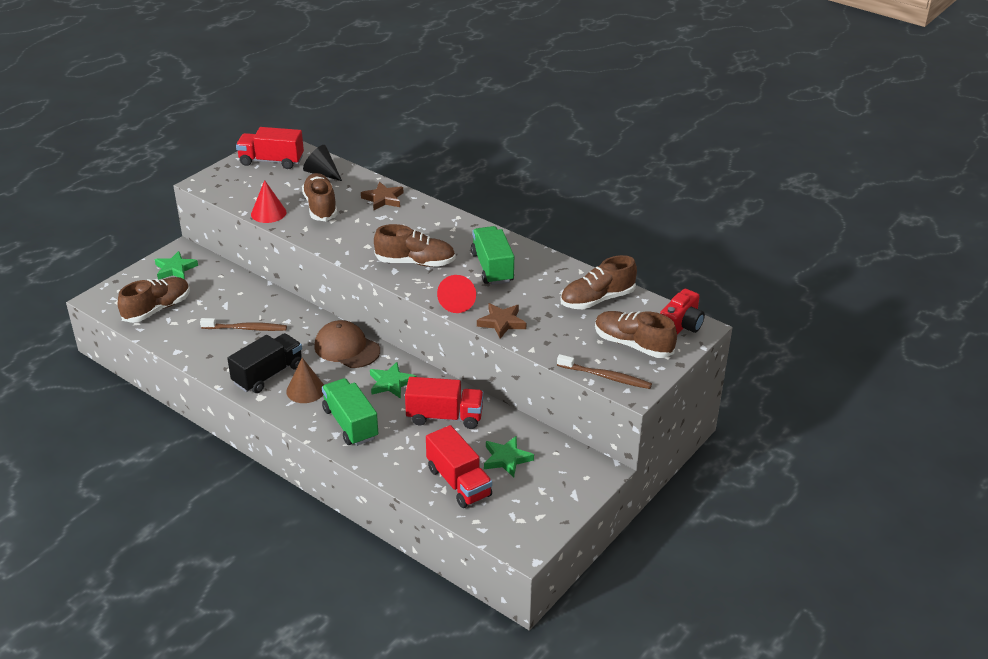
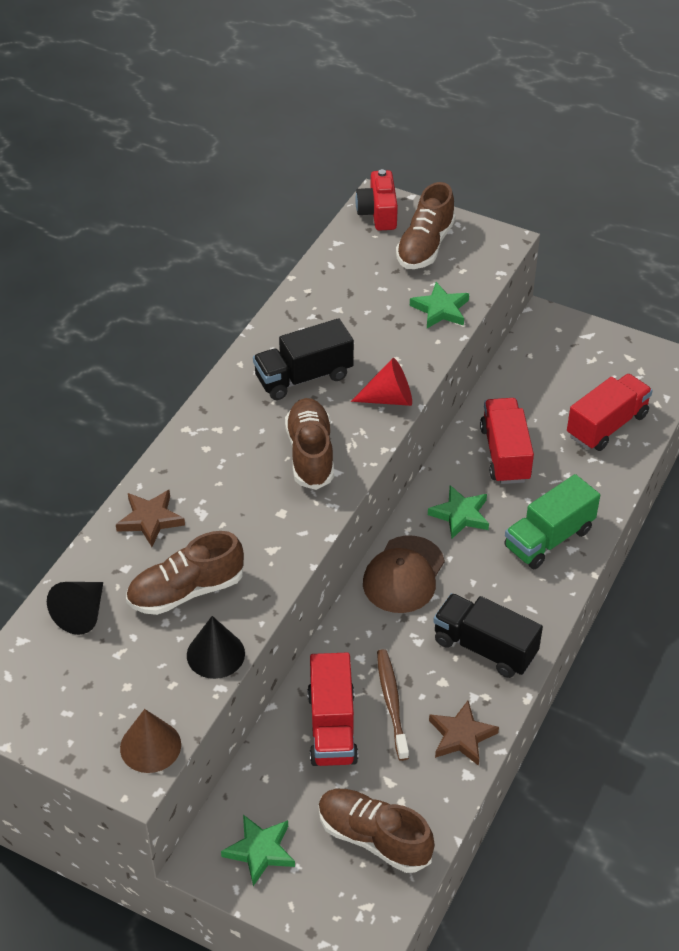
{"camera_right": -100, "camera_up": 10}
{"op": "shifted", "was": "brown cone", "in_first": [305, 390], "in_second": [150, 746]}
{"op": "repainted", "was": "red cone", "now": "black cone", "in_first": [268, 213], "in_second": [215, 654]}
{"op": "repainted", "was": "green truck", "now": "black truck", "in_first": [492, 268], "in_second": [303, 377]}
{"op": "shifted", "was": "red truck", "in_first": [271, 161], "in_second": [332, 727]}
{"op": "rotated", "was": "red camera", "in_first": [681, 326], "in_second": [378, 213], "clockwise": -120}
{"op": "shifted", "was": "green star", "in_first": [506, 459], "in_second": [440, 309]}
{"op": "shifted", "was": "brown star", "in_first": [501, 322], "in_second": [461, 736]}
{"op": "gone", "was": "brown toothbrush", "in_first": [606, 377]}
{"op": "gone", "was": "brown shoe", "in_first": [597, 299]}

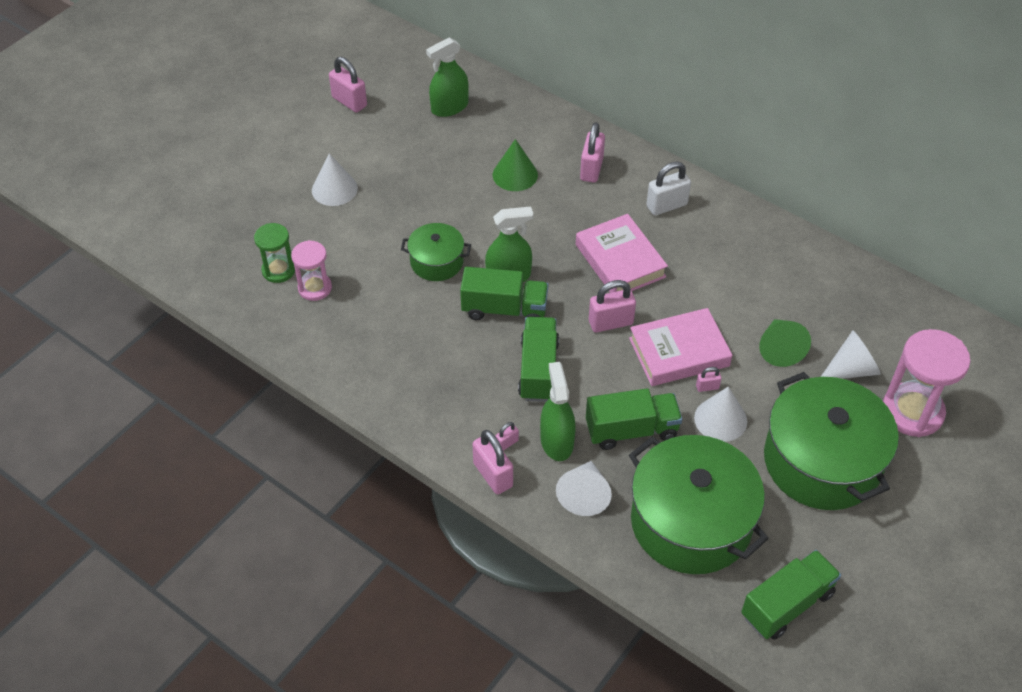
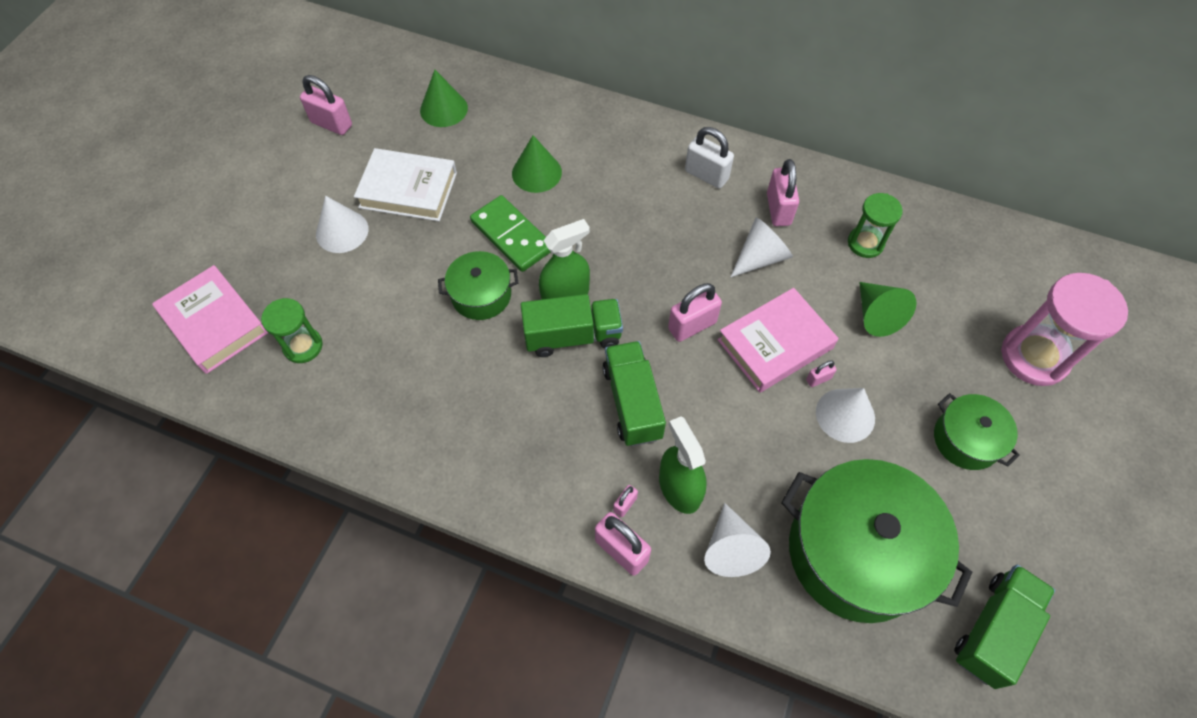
{"camera_right": -15, "camera_up": 10}
{"op": "shifted", "was": "pink book", "in_first": [620, 261], "in_second": [214, 323]}
{"op": "new", "now": "white book", "in_second": [408, 190]}
{"op": "swapped", "was": "green spray bottle", "now": "green cone", "in_first": [449, 107], "in_second": [443, 109]}
{"op": "new", "now": "green domino", "in_second": [511, 236]}
{"op": "rotated", "was": "white padlock", "in_first": [666, 205], "in_second": [706, 175], "clockwise": 75}
{"op": "shifted", "was": "white cone", "in_first": [851, 369], "in_second": [760, 257]}
{"op": "shifted", "was": "pink padlock", "in_first": [591, 169], "in_second": [778, 209]}
{"op": "new", "now": "green hourglass", "in_second": [865, 243]}
{"op": "scaled", "was": "green pot", "in_first": [822, 461], "in_second": [966, 439], "ratio": 0.51}
{"op": "gone", "was": "pink hourglass", "in_first": [315, 288]}
{"op": "gone", "was": "green truck", "in_first": [631, 430]}

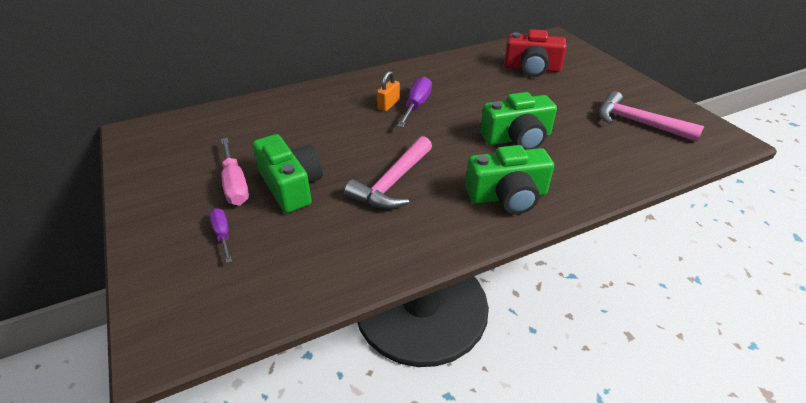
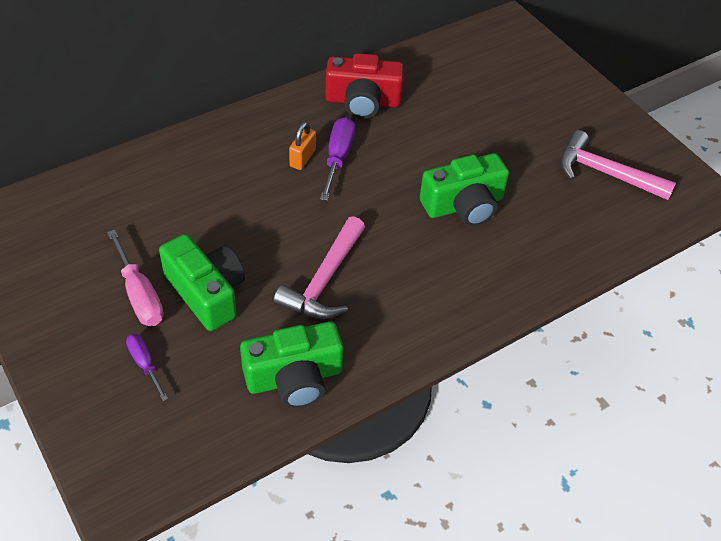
{"camera_right": -10, "camera_up": 10}
{"op": "shifted", "was": "green camera", "in_first": [507, 196], "in_second": [294, 378]}
{"op": "shifted", "was": "red camera", "in_first": [532, 68], "in_second": [362, 101]}

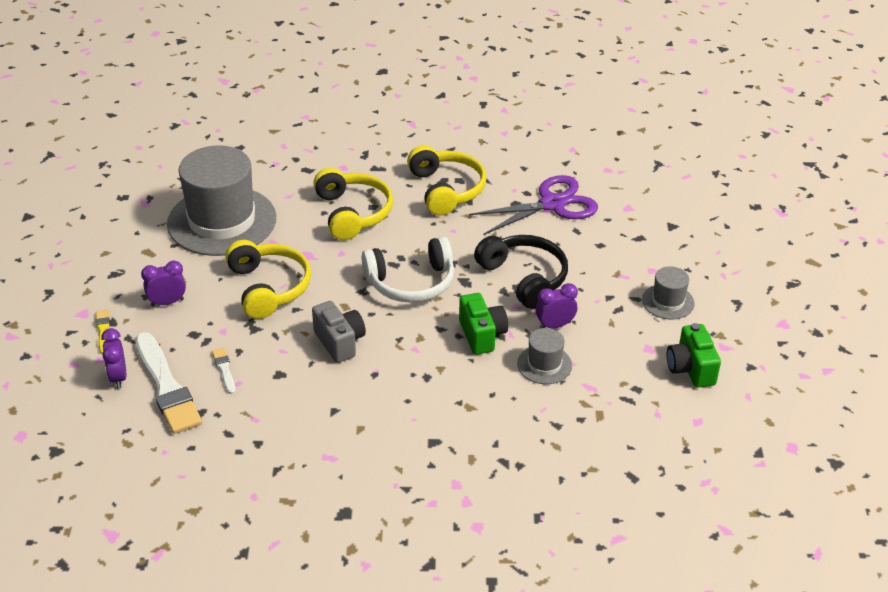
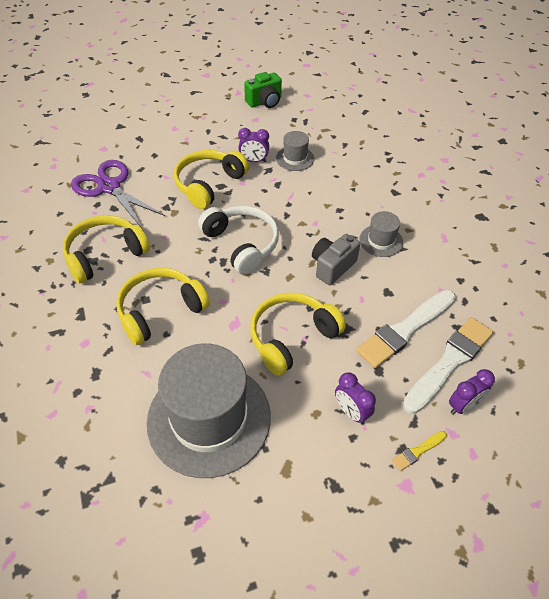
{"camera_right": -110, "camera_up": 10}
{"op": "repainted", "was": "black headphones", "now": "yellow headphones", "in_first": [524, 278], "in_second": [209, 184]}
{"op": "rotated", "was": "purple clock", "in_first": [554, 325], "in_second": [254, 161], "clockwise": -45}
{"op": "scaled", "was": "white brush", "in_first": [224, 369], "in_second": [405, 330], "ratio": 2.28}
{"op": "shifted", "was": "grey hat", "in_first": [668, 301], "in_second": [381, 241]}
{"op": "gone", "was": "green camera", "in_first": [482, 335]}

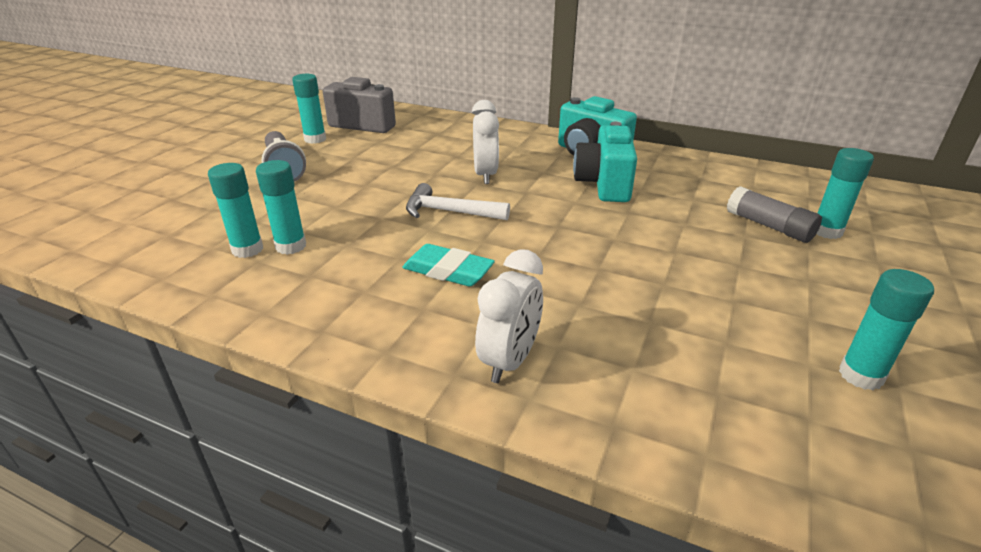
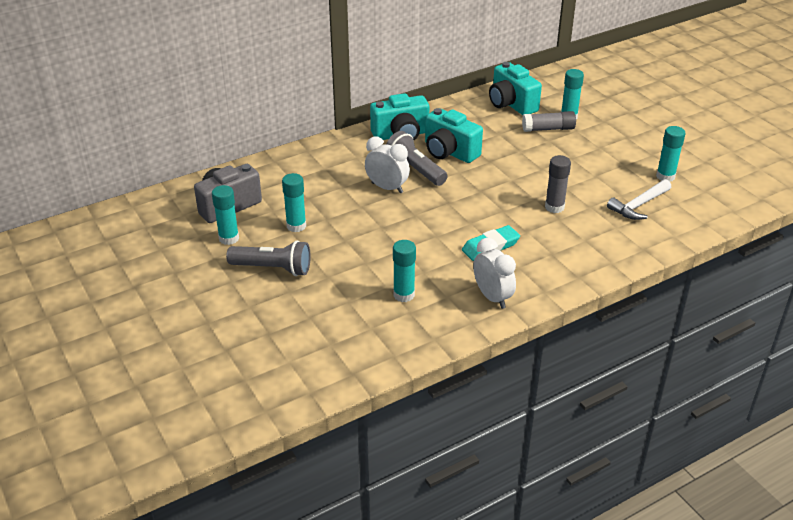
{"camera_right": -55, "camera_up": 5}
{"op": "shifted", "was": "turquoise glue stick", "in_first": [247, 249], "in_second": [296, 226]}
{"op": "new", "now": "grey flashlight", "in_second": [415, 169]}
{"op": "shifted", "was": "white clock", "in_first": [510, 361], "in_second": [492, 297]}
{"op": "new", "now": "turquoise camera", "in_second": [511, 104]}
{"op": "new", "now": "grey glue stick", "in_second": [554, 207]}
{"op": "shifted", "was": "white hammer", "in_first": [449, 212], "in_second": [638, 205]}

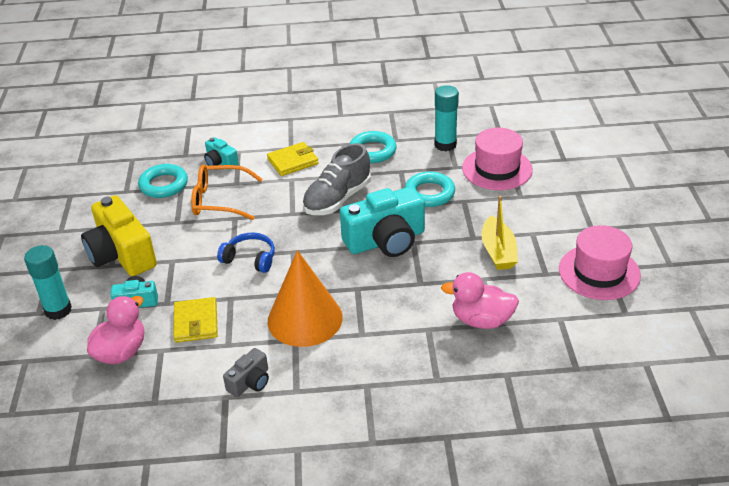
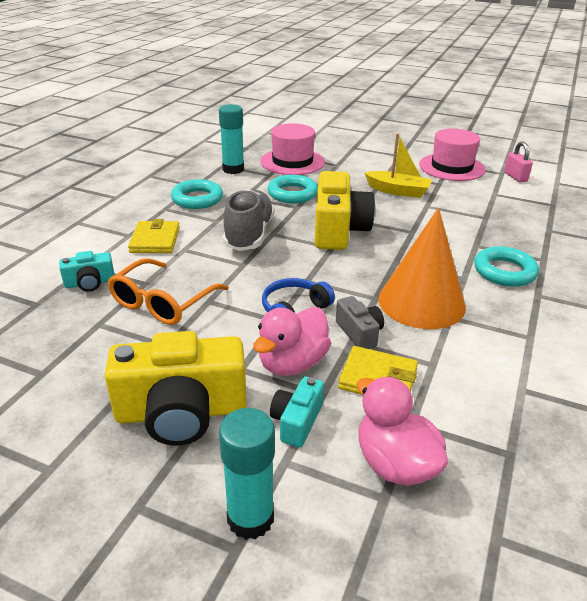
{"camera_right": -65, "camera_up": -5}
{"op": "rotated", "was": "grey shoe", "in_first": [337, 199], "in_second": [249, 235], "clockwise": -150}
{"op": "shifted", "was": "pink duck", "in_first": [481, 320], "in_second": [292, 363]}
{"op": "repainted", "was": "turquoise camera", "now": "yellow camera", "in_first": [386, 240], "in_second": [338, 229]}
{"op": "shifted", "was": "grey camera", "in_first": [250, 382], "in_second": [359, 333]}
{"op": "shifted", "was": "turquoise ring", "in_first": [164, 185], "in_second": [504, 271]}
{"op": "new", "now": "pink padlock", "in_second": [515, 177]}

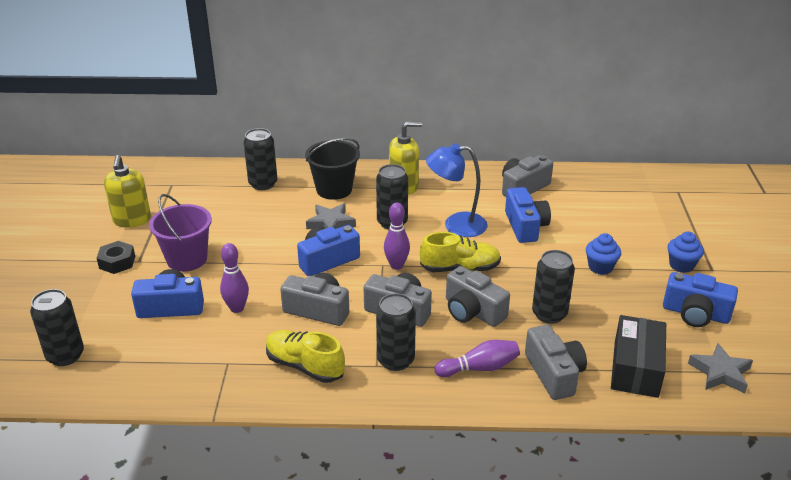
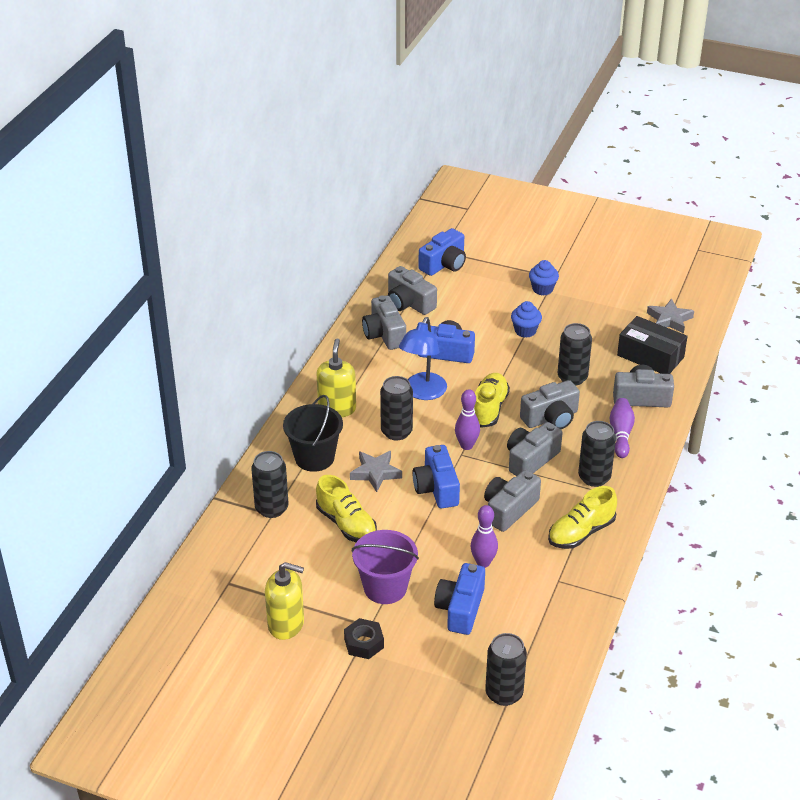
{"camera_right": -70, "camera_up": 5}
{"op": "new", "now": "yellow shoe", "in_second": [346, 524]}
{"op": "new", "now": "grey camera", "in_second": [409, 303]}
{"op": "shifted", "was": "blue camera", "in_first": [695, 314], "in_second": [444, 264]}

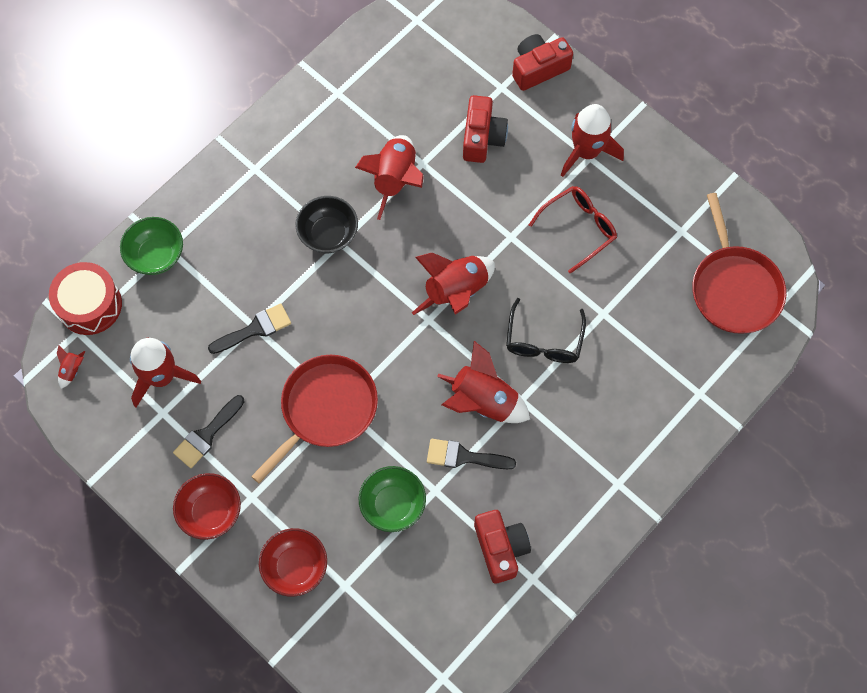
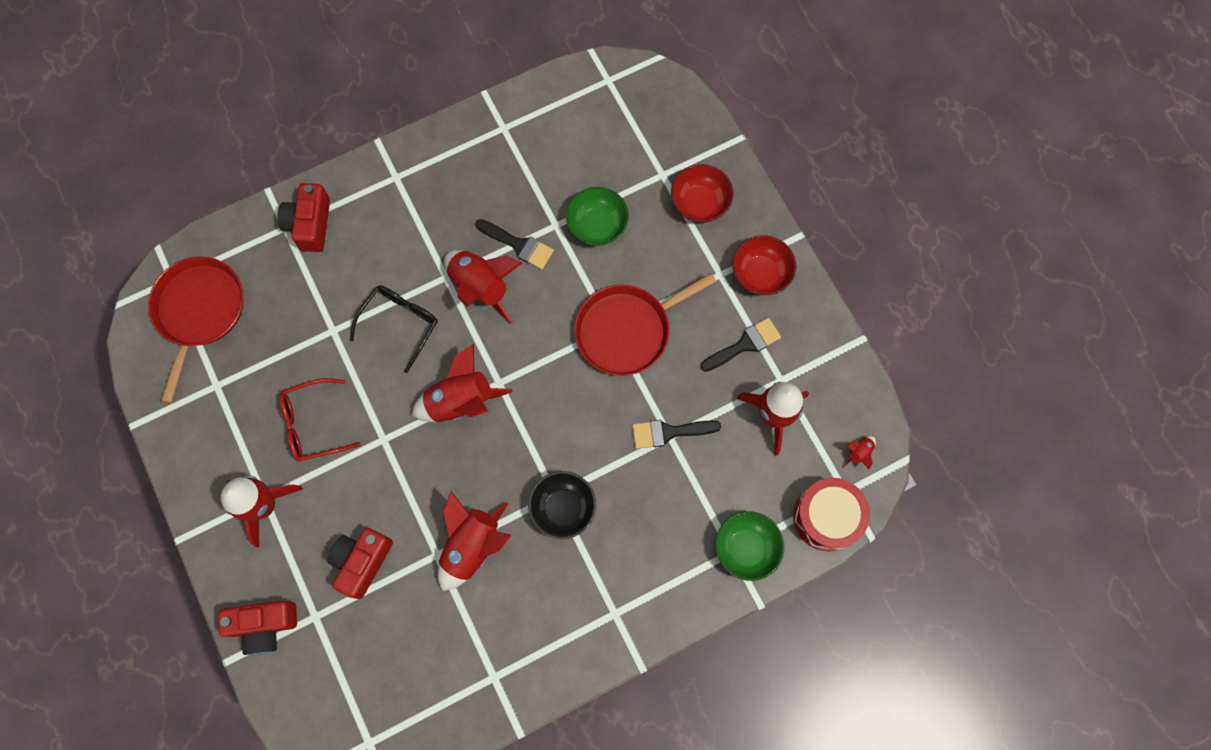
{"camera_right": -160, "camera_up": 5}
{"op": "shifted", "was": "red camera", "in_first": [500, 548], "in_second": [310, 224]}

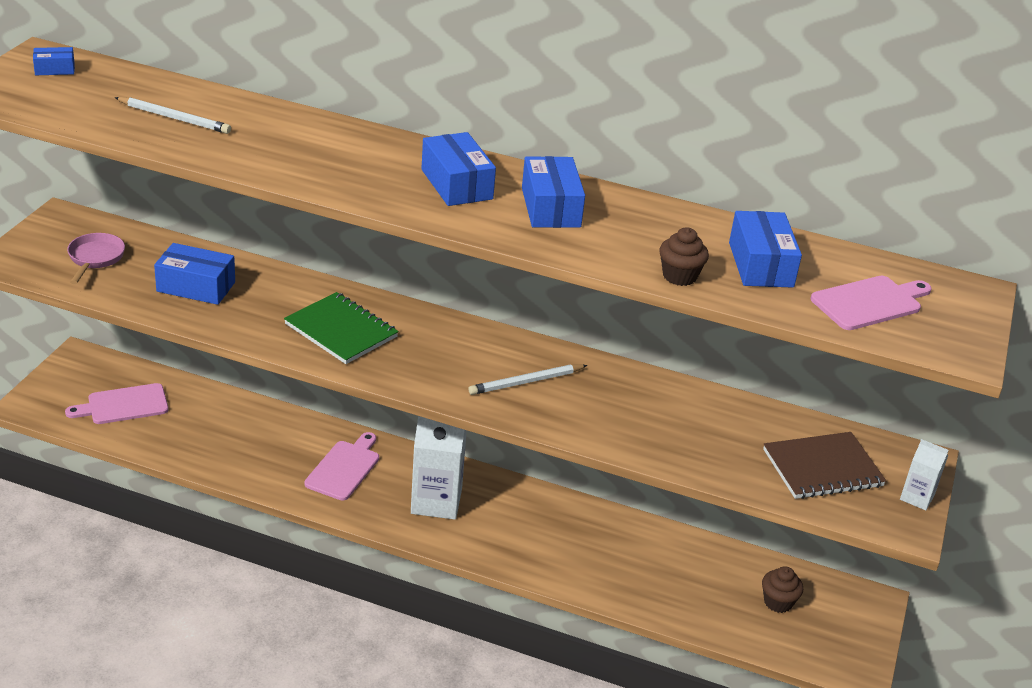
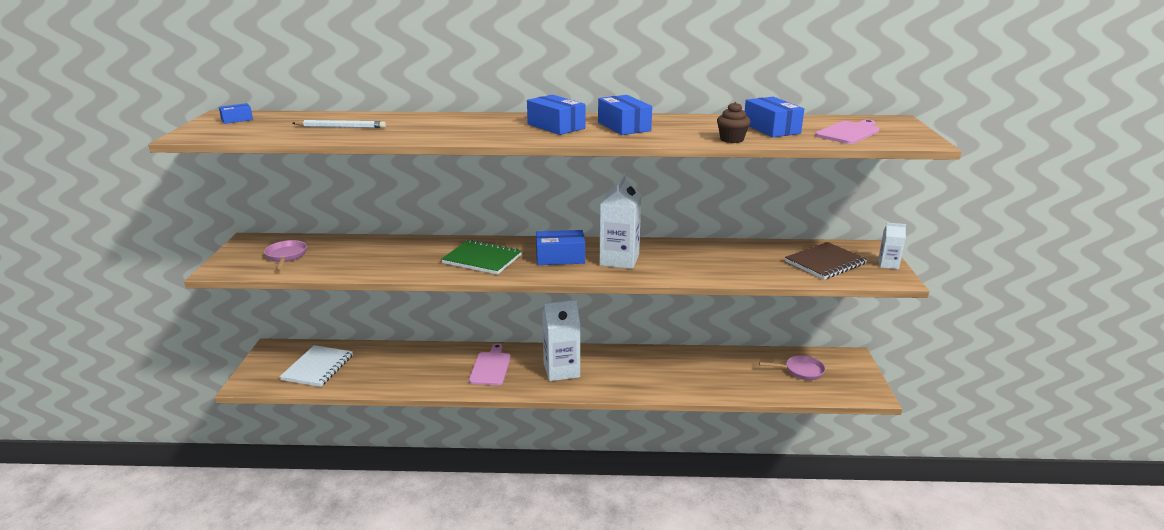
{"camera_right": -15, "camera_up": -10}
{"op": "swapped", "was": "pink cutting board", "now": "white notebook", "in_first": [123, 405], "in_second": [318, 367]}
{"op": "shifted", "was": "blue box", "in_first": [196, 287], "in_second": [560, 258]}
{"op": "swapped", "was": "white pencil", "now": "white carton", "in_first": [526, 382], "in_second": [619, 260]}
{"op": "swapped", "was": "brown cupcake", "now": "pink pan", "in_first": [778, 602], "in_second": [801, 371]}

